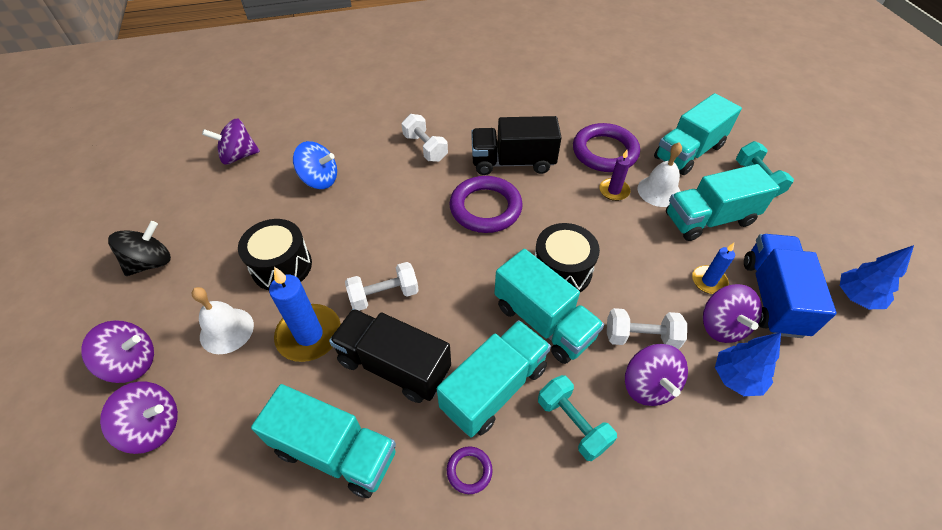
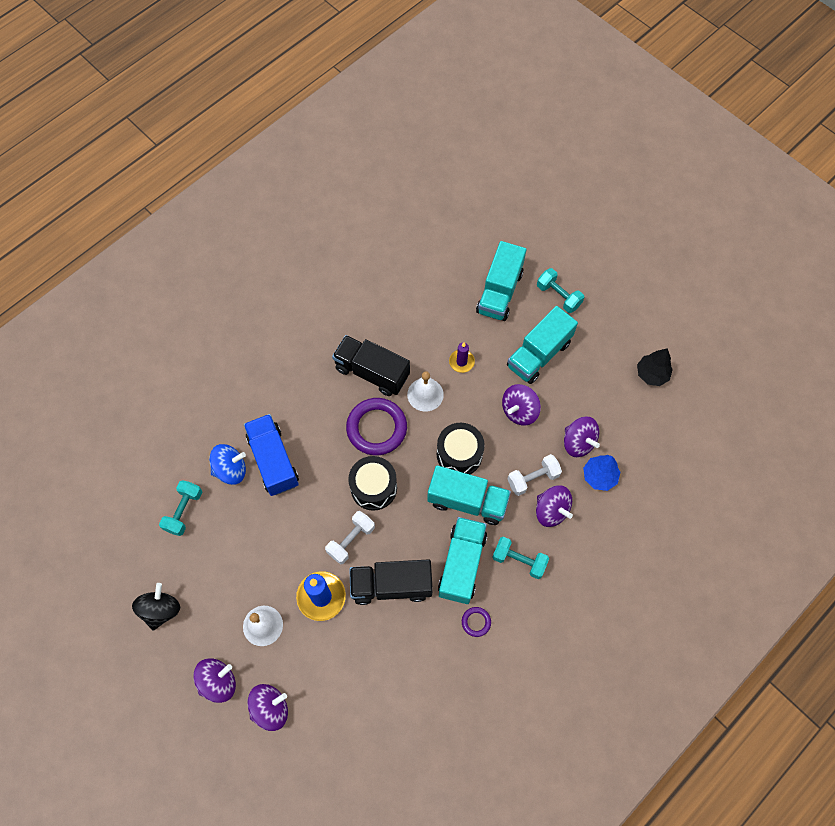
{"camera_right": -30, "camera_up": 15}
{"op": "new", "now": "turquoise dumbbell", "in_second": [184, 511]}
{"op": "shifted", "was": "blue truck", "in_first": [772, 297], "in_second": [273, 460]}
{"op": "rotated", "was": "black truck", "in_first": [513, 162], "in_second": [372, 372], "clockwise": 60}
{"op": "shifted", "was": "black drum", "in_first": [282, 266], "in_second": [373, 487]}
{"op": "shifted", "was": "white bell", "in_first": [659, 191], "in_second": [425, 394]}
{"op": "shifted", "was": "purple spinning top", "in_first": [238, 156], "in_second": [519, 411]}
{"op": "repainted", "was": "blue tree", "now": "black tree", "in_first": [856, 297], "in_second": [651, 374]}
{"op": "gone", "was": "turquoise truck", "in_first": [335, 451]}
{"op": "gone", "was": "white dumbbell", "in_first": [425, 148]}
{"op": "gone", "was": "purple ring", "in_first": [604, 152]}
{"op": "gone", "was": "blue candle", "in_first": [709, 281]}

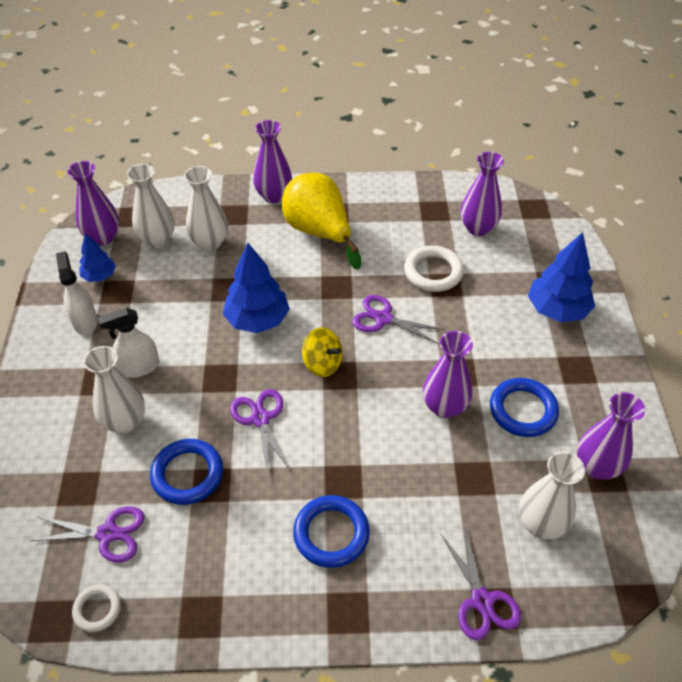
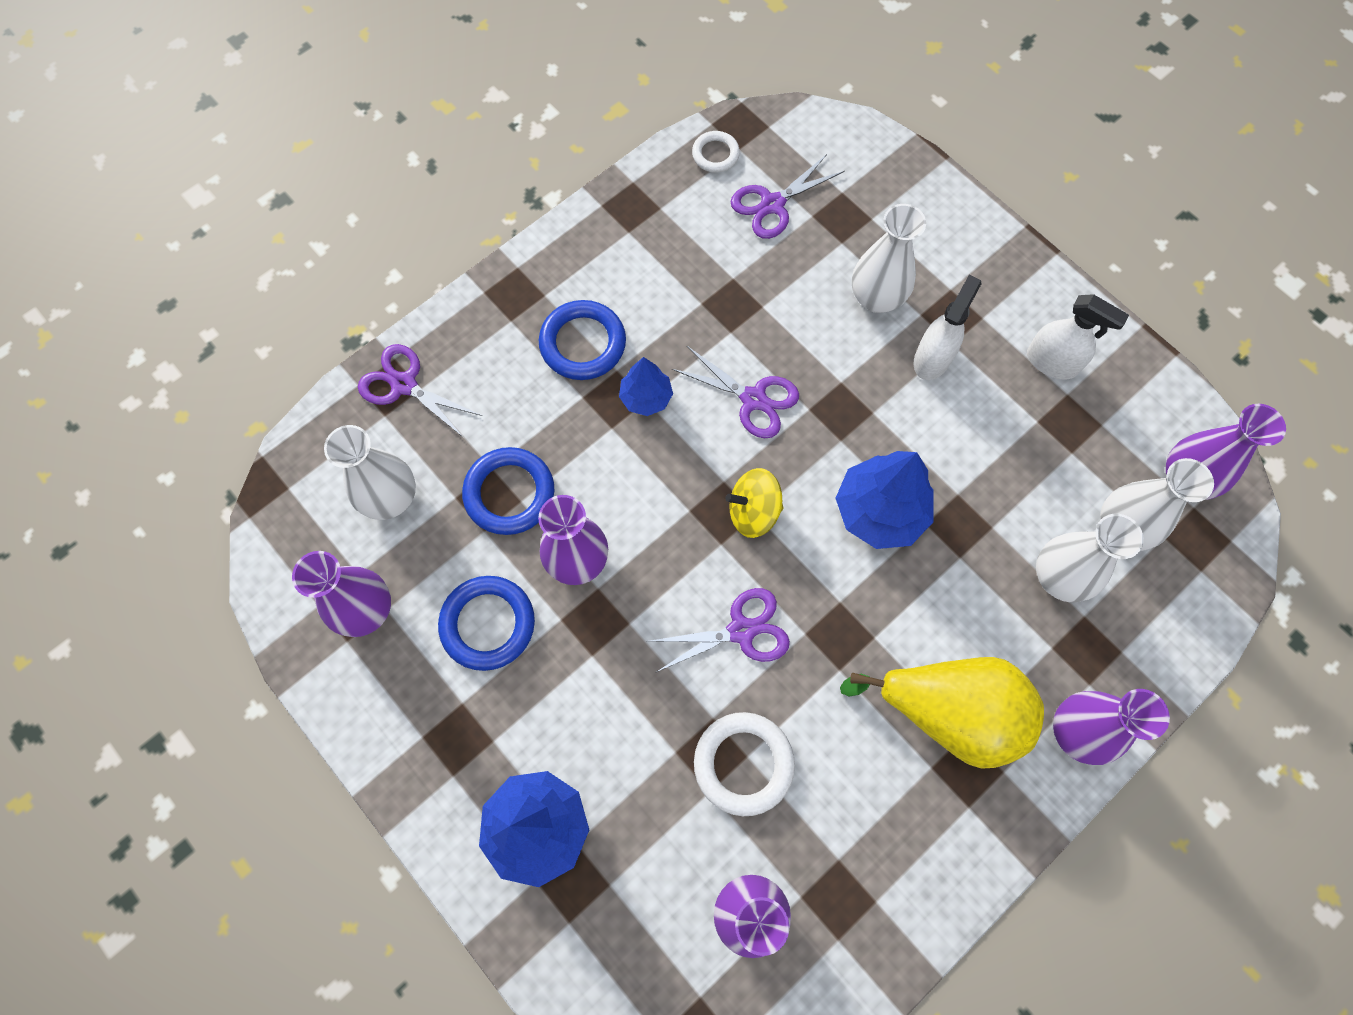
{"camera_right": 140, "camera_up": 20}
{"op": "shifted", "was": "blue ring", "in_first": [187, 474], "in_second": [509, 493]}
{"op": "shifted", "was": "blue tree", "in_first": [99, 276], "in_second": [646, 398]}

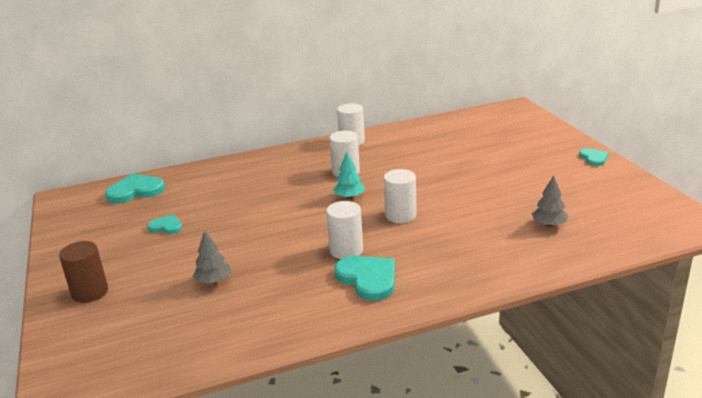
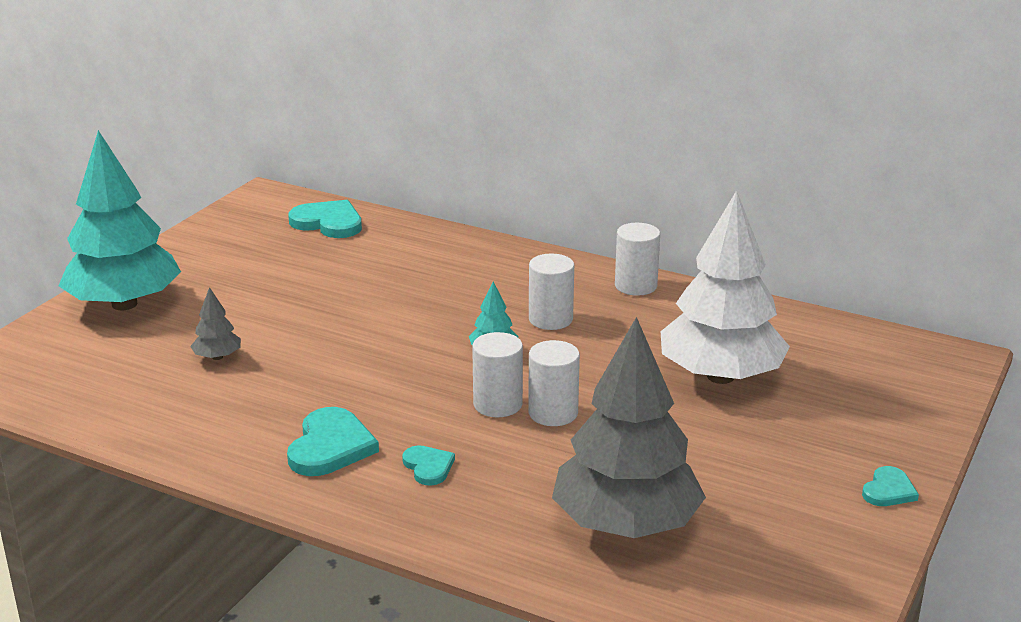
{"camera_right": 45, "camera_up": 0}
{"op": "swapped", "was": "brown cylinder", "now": "turquoise tree", "in_first": [90, 292], "in_second": [124, 304]}
{"op": "shifted", "was": "turquoise heart", "in_first": [166, 226], "in_second": [428, 467]}
{"op": "shifted", "was": "white cylinder", "in_first": [346, 250], "in_second": [553, 413]}
{"op": "scaled", "was": "grey tree", "in_first": [549, 224], "in_second": [625, 525], "ratio": 2.5}
{"op": "new", "now": "white tree", "in_second": [720, 376]}

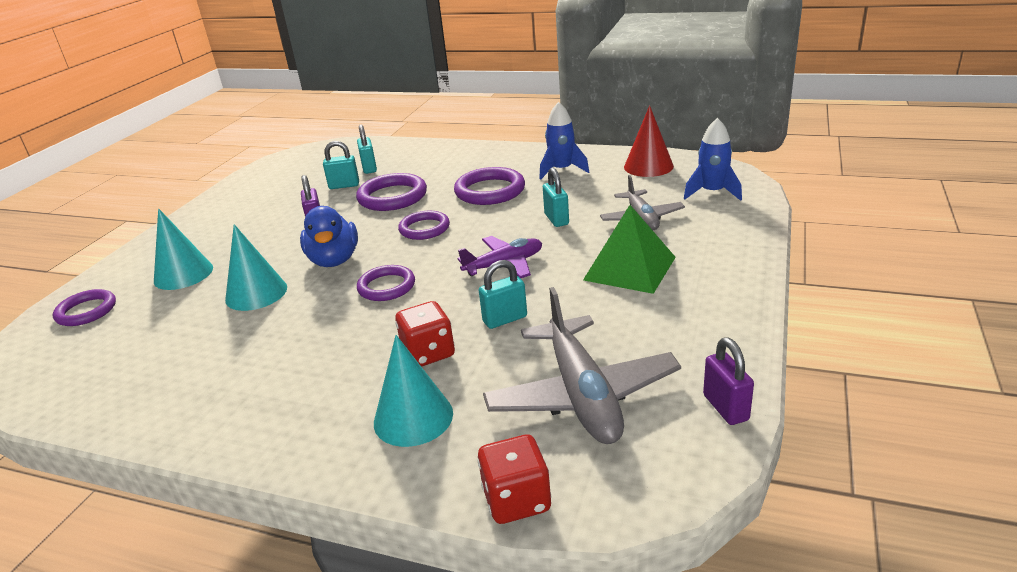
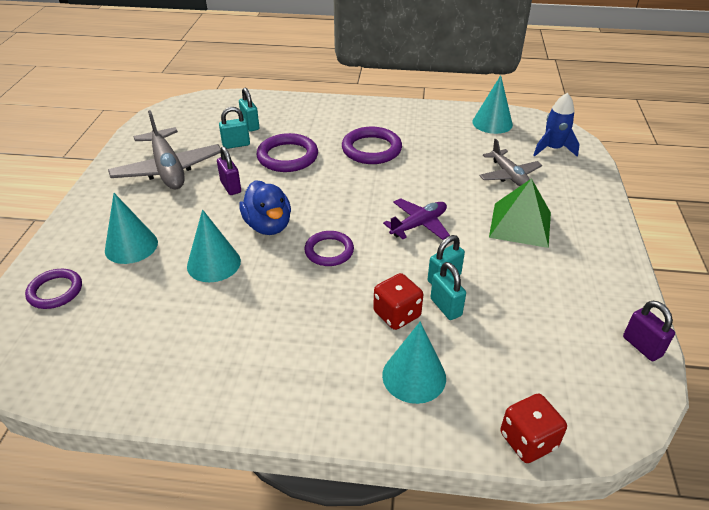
{"camera_right": -15, "camera_up": 10}
{"op": "shifted", "was": "grey plane", "in_first": [582, 394], "in_second": [168, 169]}
{"op": "shifted", "was": "turquoise padlock", "in_first": [556, 219], "in_second": [446, 307]}
{"op": "repainted", "was": "red cone", "now": "turquoise cone", "in_first": [648, 166], "in_second": [492, 123]}
{"op": "gone", "was": "purple ring", "in_first": [424, 228]}
{"op": "gone", "was": "blue rocket", "in_first": [562, 170]}

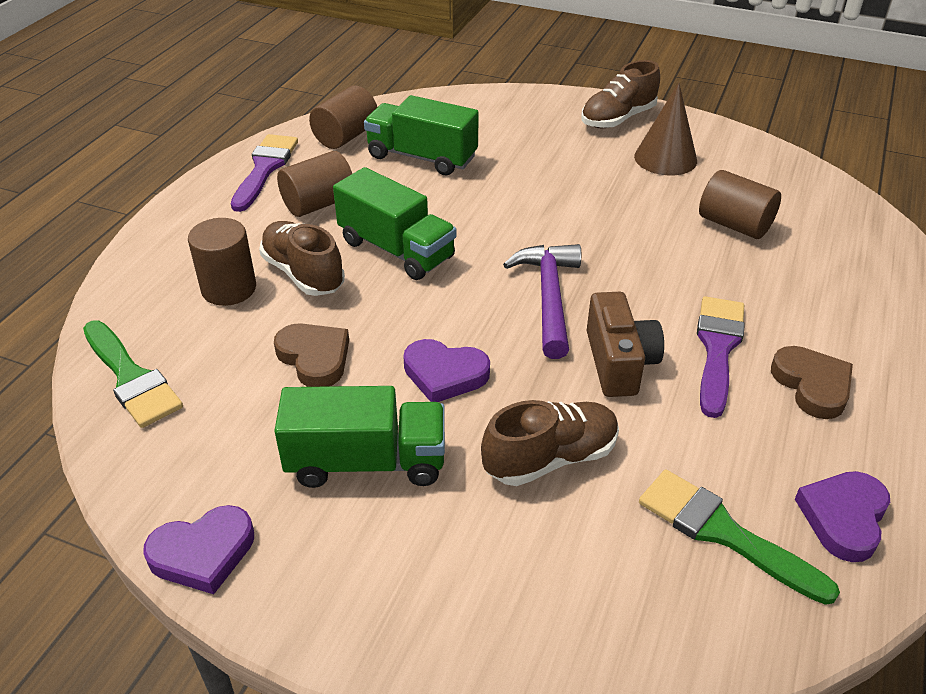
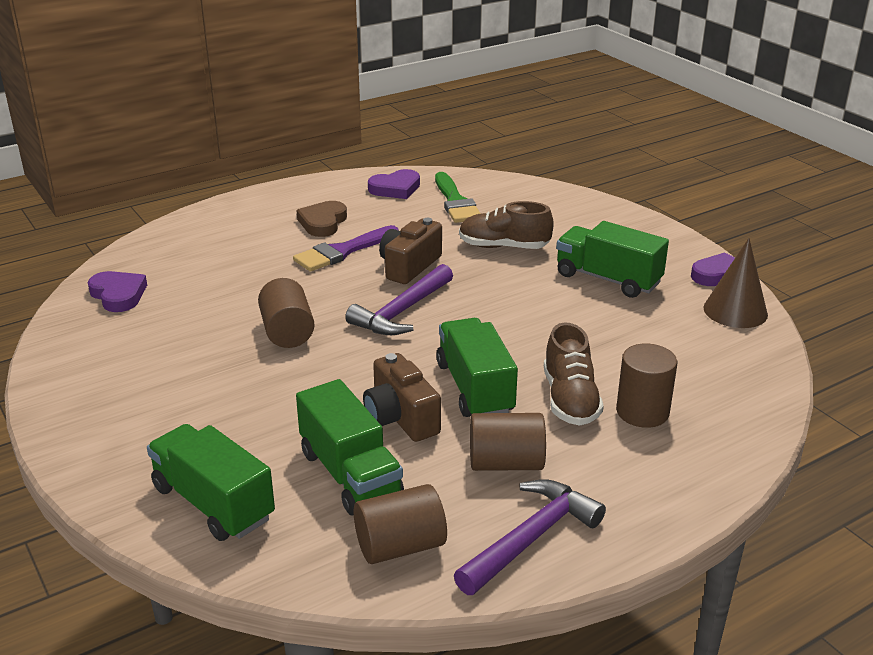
{"camera_right": -145, "camera_up": -10}
{"op": "shifted", "was": "purple heart", "in_first": [444, 374], "in_second": [118, 295]}
{"op": "new", "now": "green truck", "in_second": [213, 503]}
{"op": "shifted", "was": "brown cylinder", "in_first": [734, 225], "in_second": [287, 332]}
{"op": "new", "now": "brown camera", "in_second": [400, 418]}
{"op": "swapped", "was": "purple brush", "now": "purple hammer", "in_first": [265, 169], "in_second": [531, 538]}
{"op": "shifted", "was": "brown cone", "in_first": [665, 158], "in_second": [735, 311]}
{"op": "gone", "was": "green brush", "in_first": [131, 378]}
{"op": "gone", "was": "brown heart", "in_first": [314, 358]}
{"op": "gone", "was": "brown shoe", "in_first": [618, 119]}

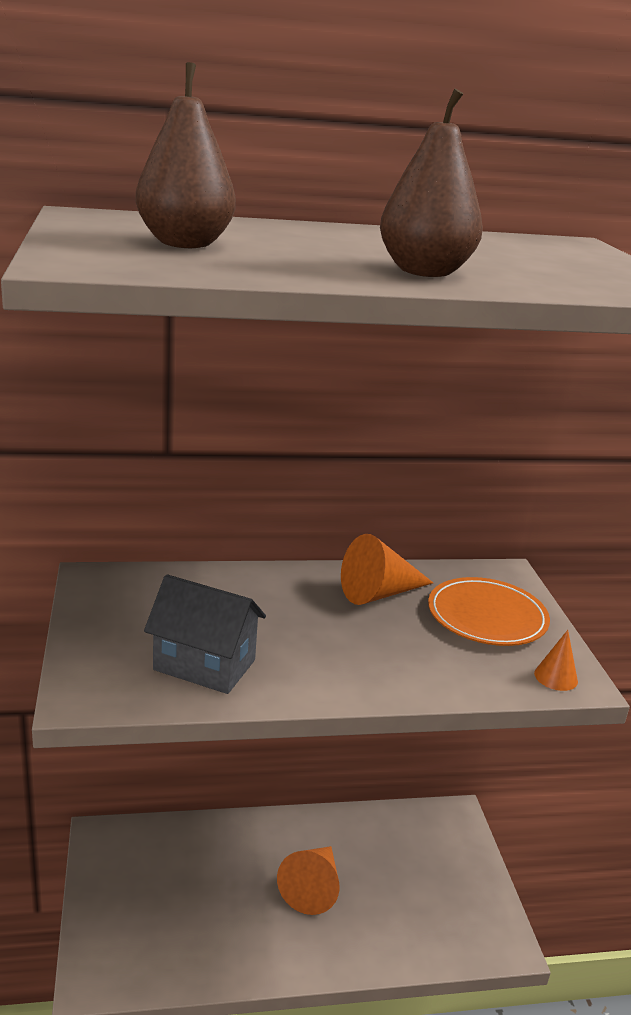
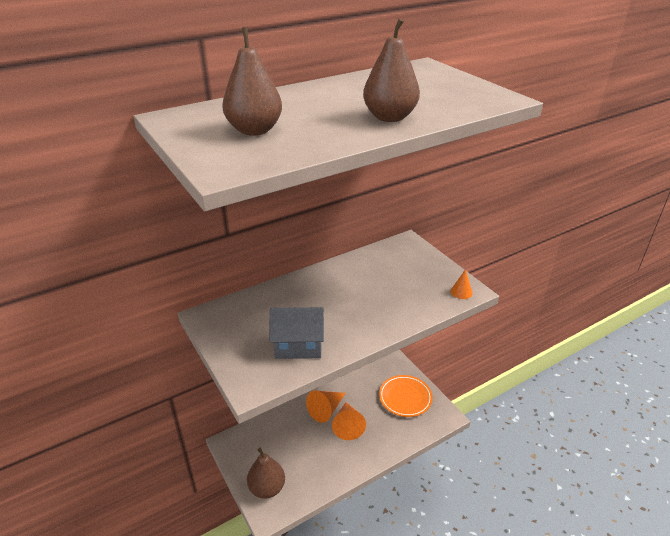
{"camera_right": -20, "camera_up": 10}
{"op": "new", "now": "brown pear", "in_second": [267, 488]}
{"op": "shifted", "was": "orange cone", "in_first": [379, 593], "in_second": [326, 410]}
{"op": "shifted", "was": "orange plate", "in_first": [487, 616], "in_second": [405, 397]}

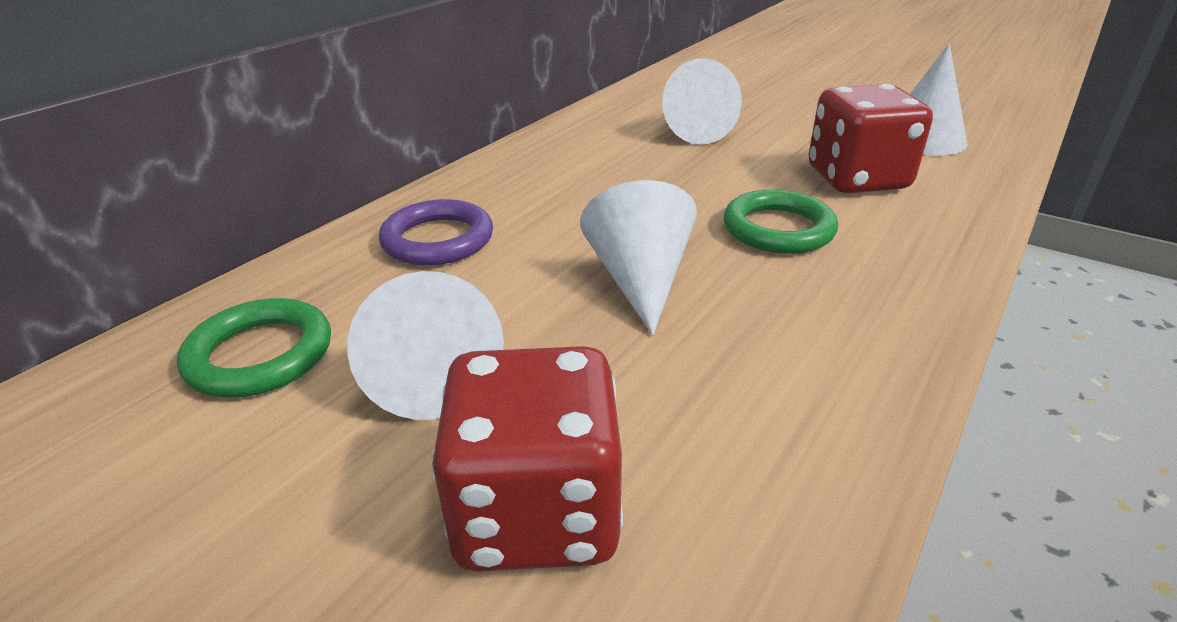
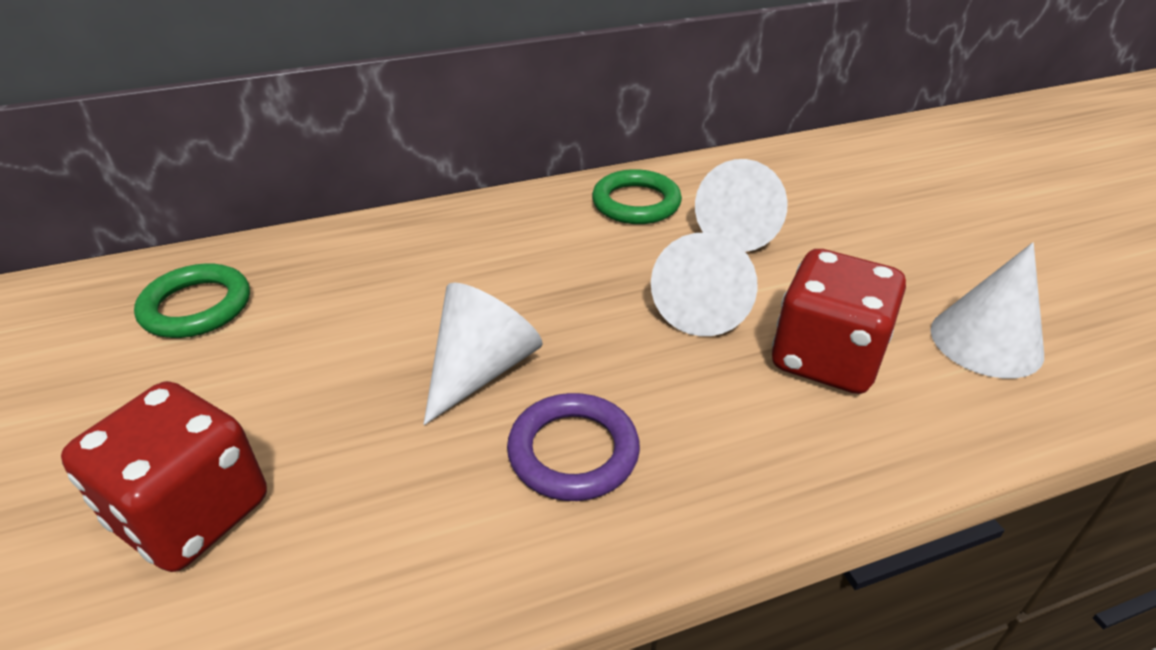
{"camera_right": 35, "camera_up": 5}
{"op": "shifted", "was": "purple ring", "in_first": [438, 240], "in_second": [573, 452]}
{"op": "shifted", "was": "green ring", "in_first": [778, 229], "in_second": [636, 203]}
{"op": "shifted", "was": "white cone", "in_first": [433, 375], "in_second": [703, 306]}

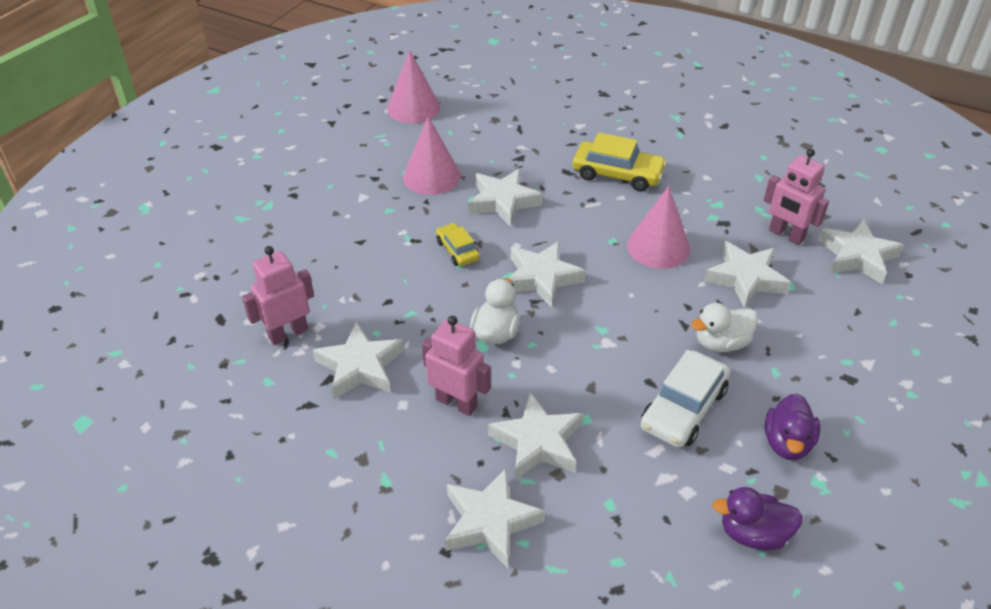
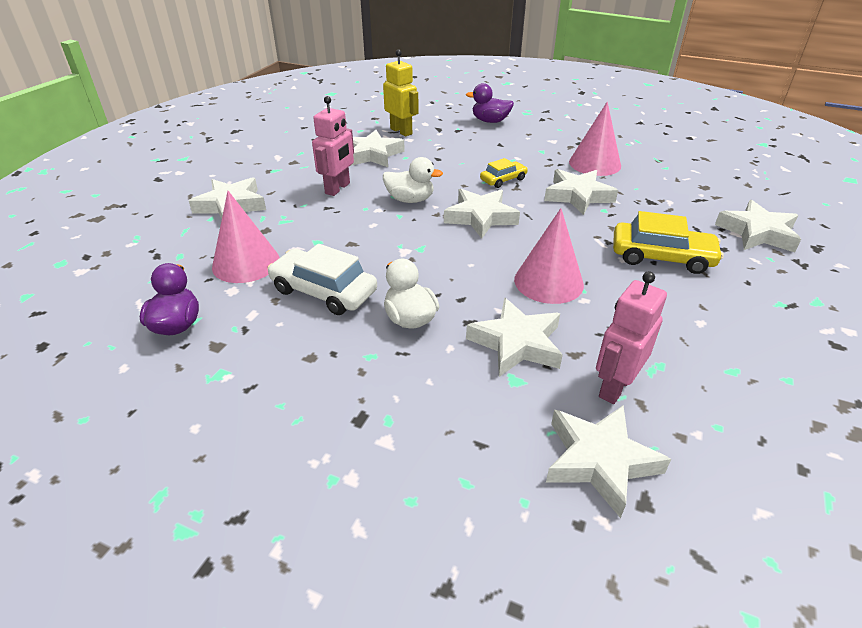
{"camera_right": 85, "camera_up": -5}
{"op": "shifted", "was": "pink cone", "in_first": [413, 108], "in_second": [246, 263]}
{"op": "repainted", "was": "pink robot", "now": "yellow robot", "in_first": [288, 333], "in_second": [401, 131]}
{"op": "shifted", "was": "purple duck", "in_first": [787, 443], "in_second": [490, 121]}
{"op": "rotated", "was": "yellow car", "in_first": [617, 174], "in_second": [661, 257], "clockwise": -90}
{"op": "shifted", "was": "white star", "in_first": [537, 442], "in_second": [757, 233]}

